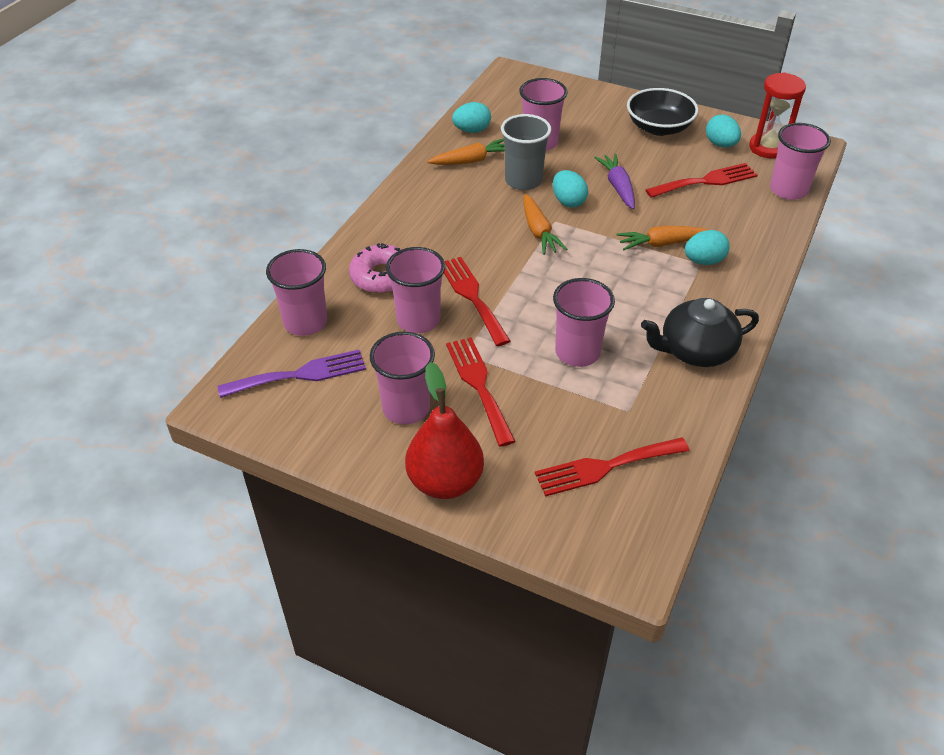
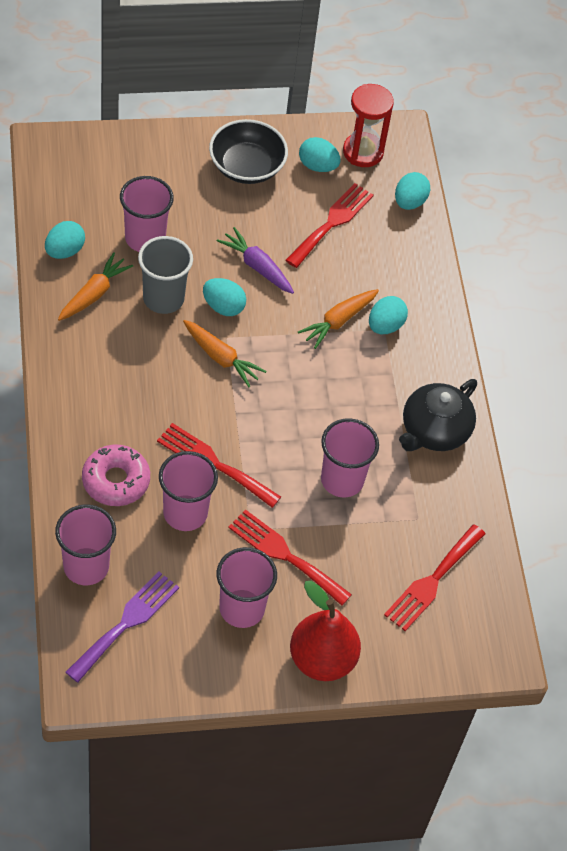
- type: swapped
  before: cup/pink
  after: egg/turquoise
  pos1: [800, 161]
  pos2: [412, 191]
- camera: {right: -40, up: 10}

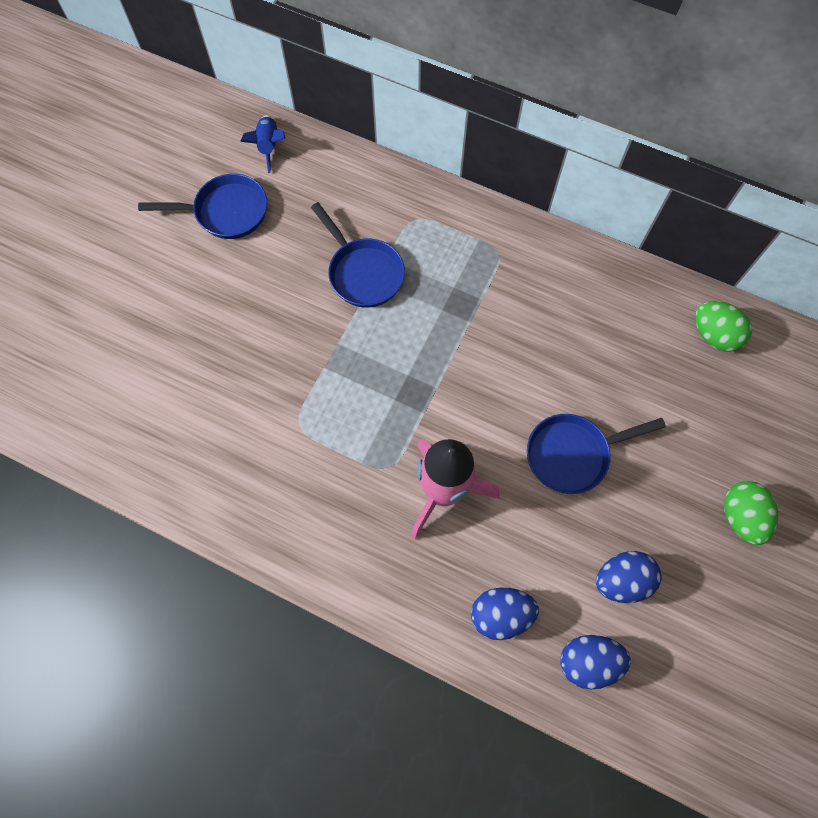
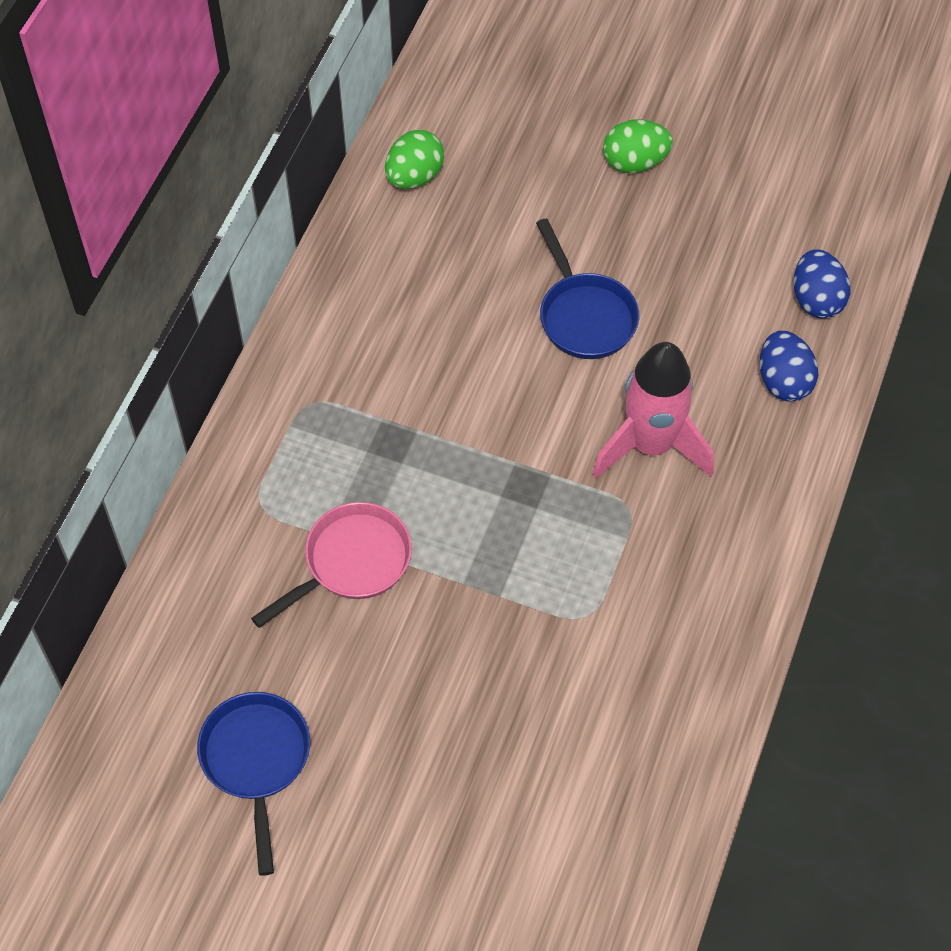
- type: gone
  before: rocket/blue
  pos1: [262, 144]
- type: repainted
  before: pan/blue
  after: pan/pink
  pos1: [358, 255]
  pos2: [331, 565]
- type: gone
  before: egg/blue
  pos1: [629, 577]
- camera: {right: -95, up: -10}

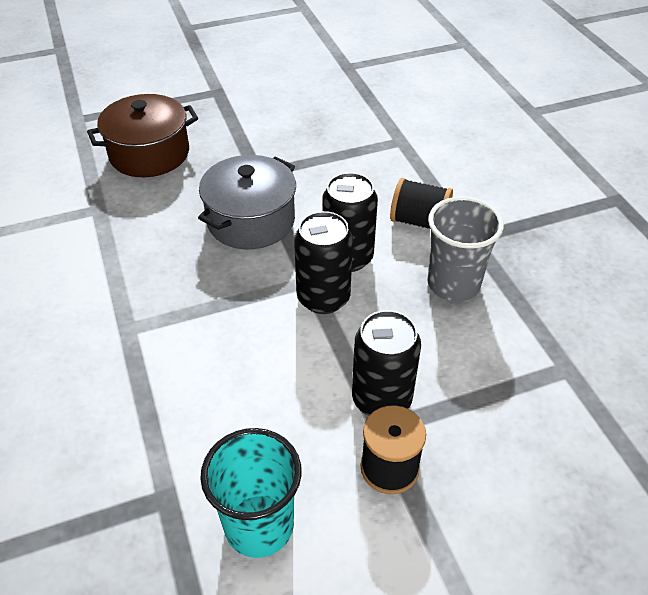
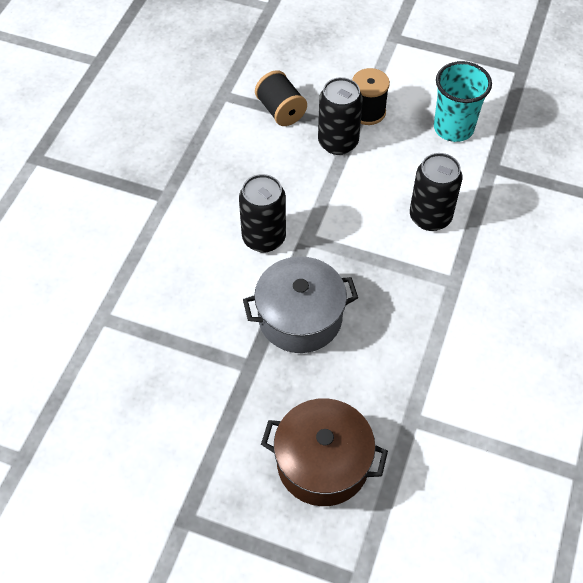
- type: shifted
  before: can/black
  pos1: [323, 262]
  pos2: [436, 192]
- type: shifted
  before: spool/black
  pos1: [421, 203]
  pos2: [281, 98]
- type: gone
  before: cup/grey
  pos1: [465, 248]
- camera: {right: -140, up: 10}

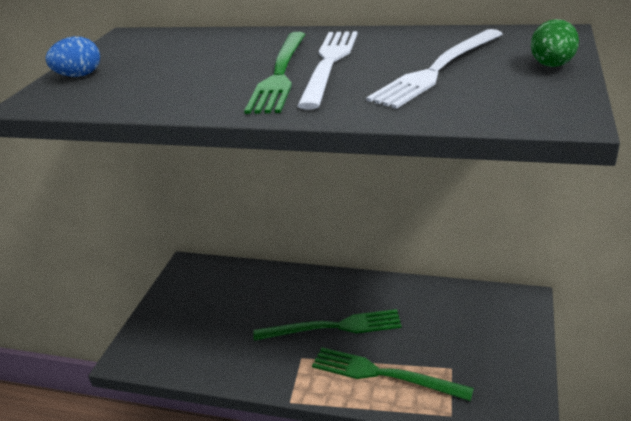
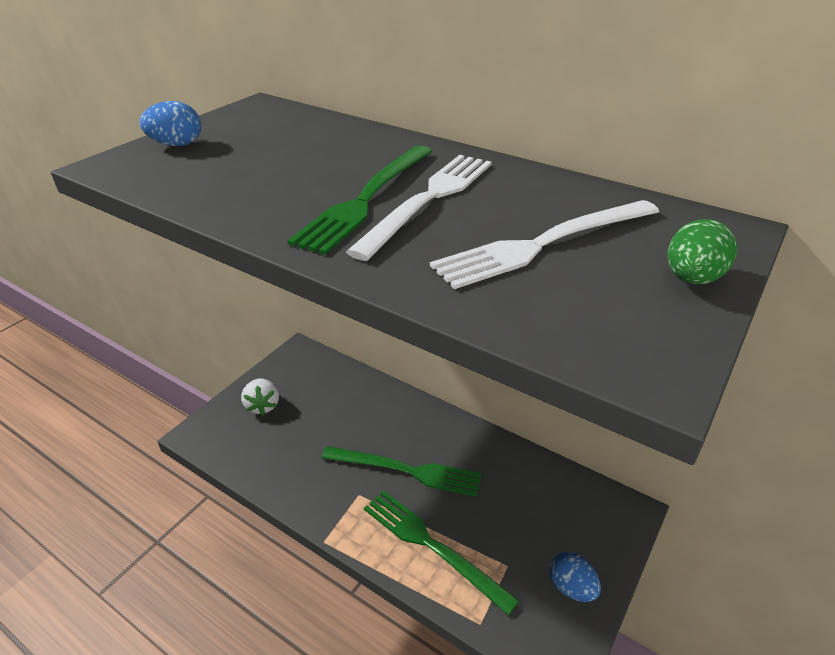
- type: new
  after: strawberry/white
  pos2: [260, 396]
- type: new
  after: egg/blue
  pos2: [575, 577]
- camera: {right: 15, up: 5}

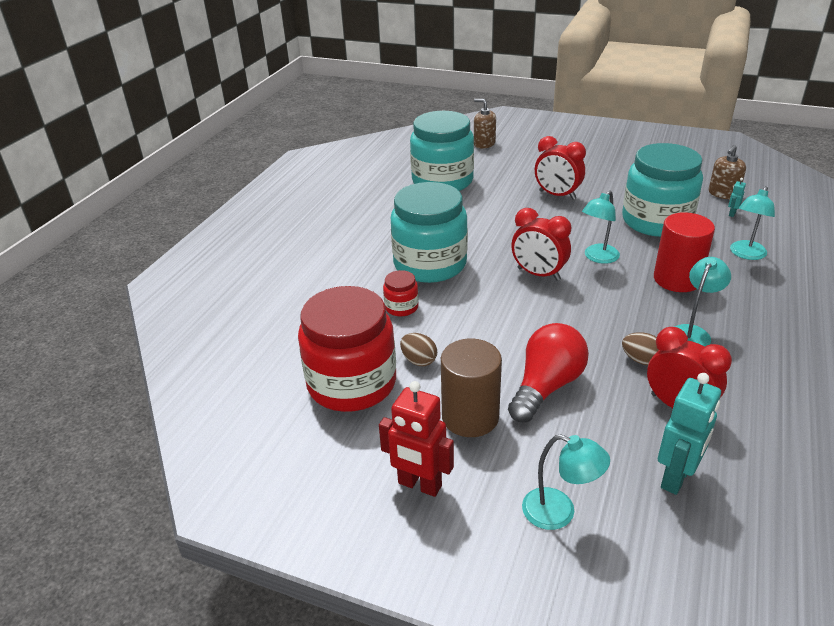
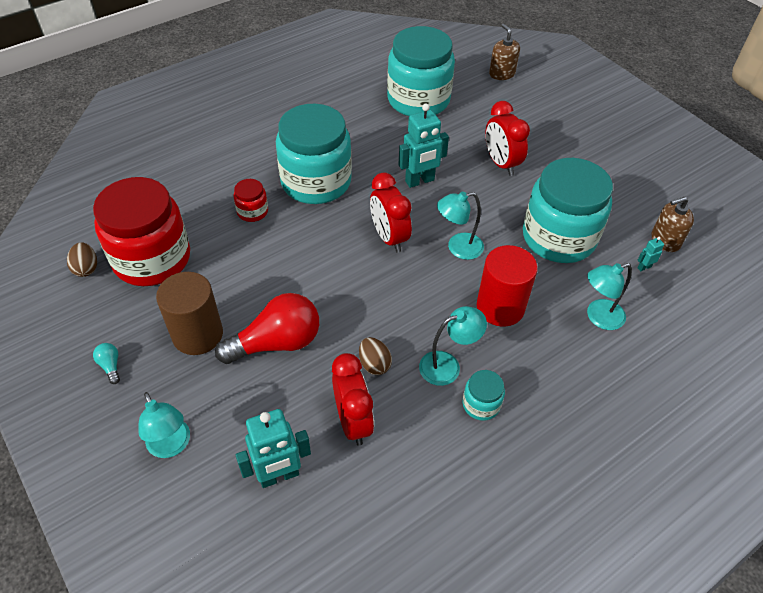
- type: swapped
  before: robot/red
  after: light bulb/turquoise
  pos1: [416, 439]
  pos2: [106, 363]
- type: shifted
  before: egg/brown
  pos1: [418, 349]
  pos2: [82, 259]
- type: new
  after: robot/turquoise
  pos2: [423, 146]
- type: new
  after: jar/turquoise
  pos2: [484, 395]
- camera: {right: 30, up: 15}

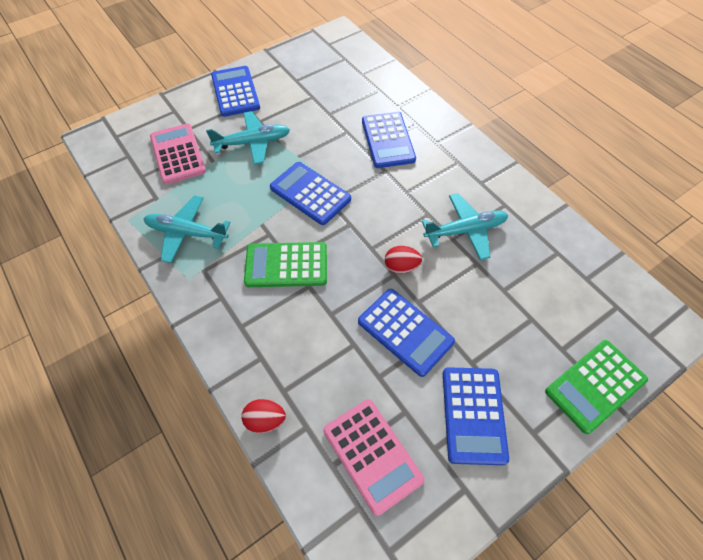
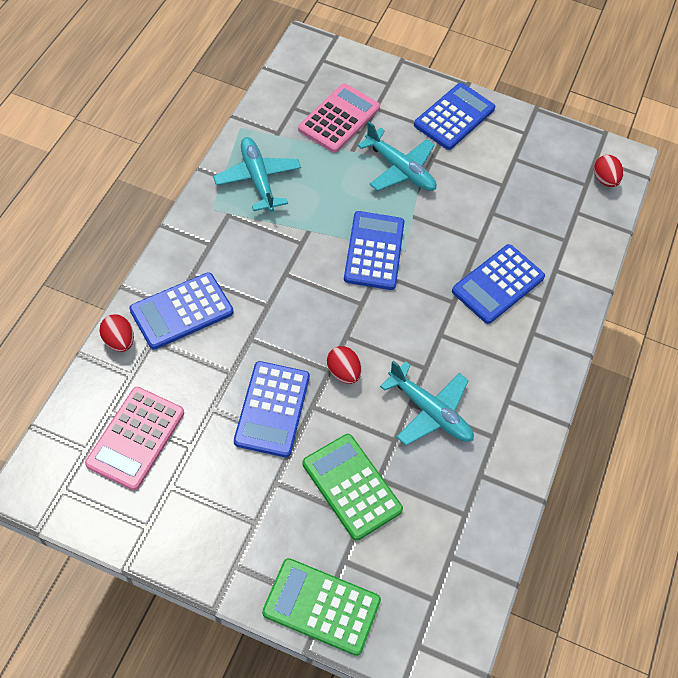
- type: shifted
  before: calculator/green
  pos1: [285, 264]
  pos2: [352, 487]
- type: shifted
  before: calculator/blue
  pos1: [476, 416]
  pos2: [181, 311]
- type: new
  after: egg/red
  pos2: [608, 171]
- camera: {right: 50, up: 0}

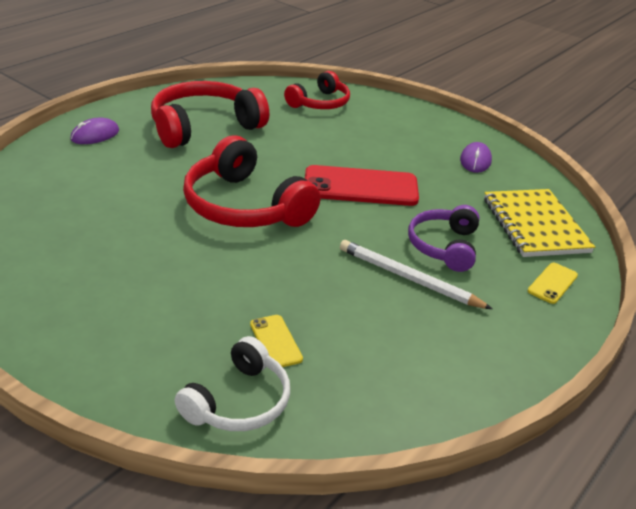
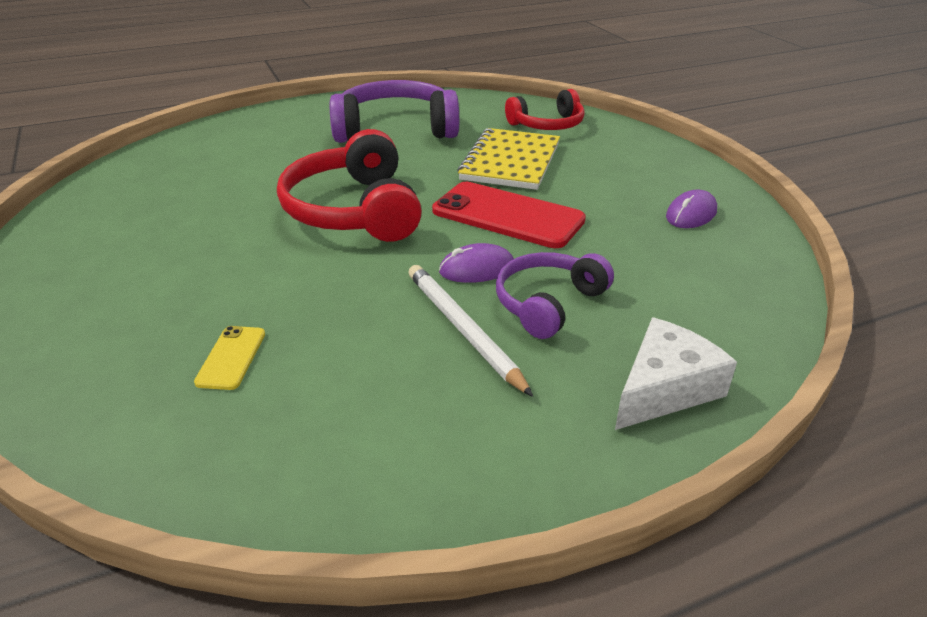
- type: shifted
  before: mouse/purple
  pos1: [94, 130]
  pos2: [476, 263]
- type: repainted
  before: headphones/red
  after: headphones/purple
  pos1: [210, 114]
  pos2: [394, 111]
- type: gone
  before: headphones/white
  pos1: [232, 383]
- type: shifted
  before: notebook/yellow
  pos1: [539, 223]
  pos2: [508, 159]
- type: swapped
  before: phone/yellow
  after: cheese/white
  pos1: [553, 283]
  pos2: [676, 373]
- camera: {right: 30, up: 0}

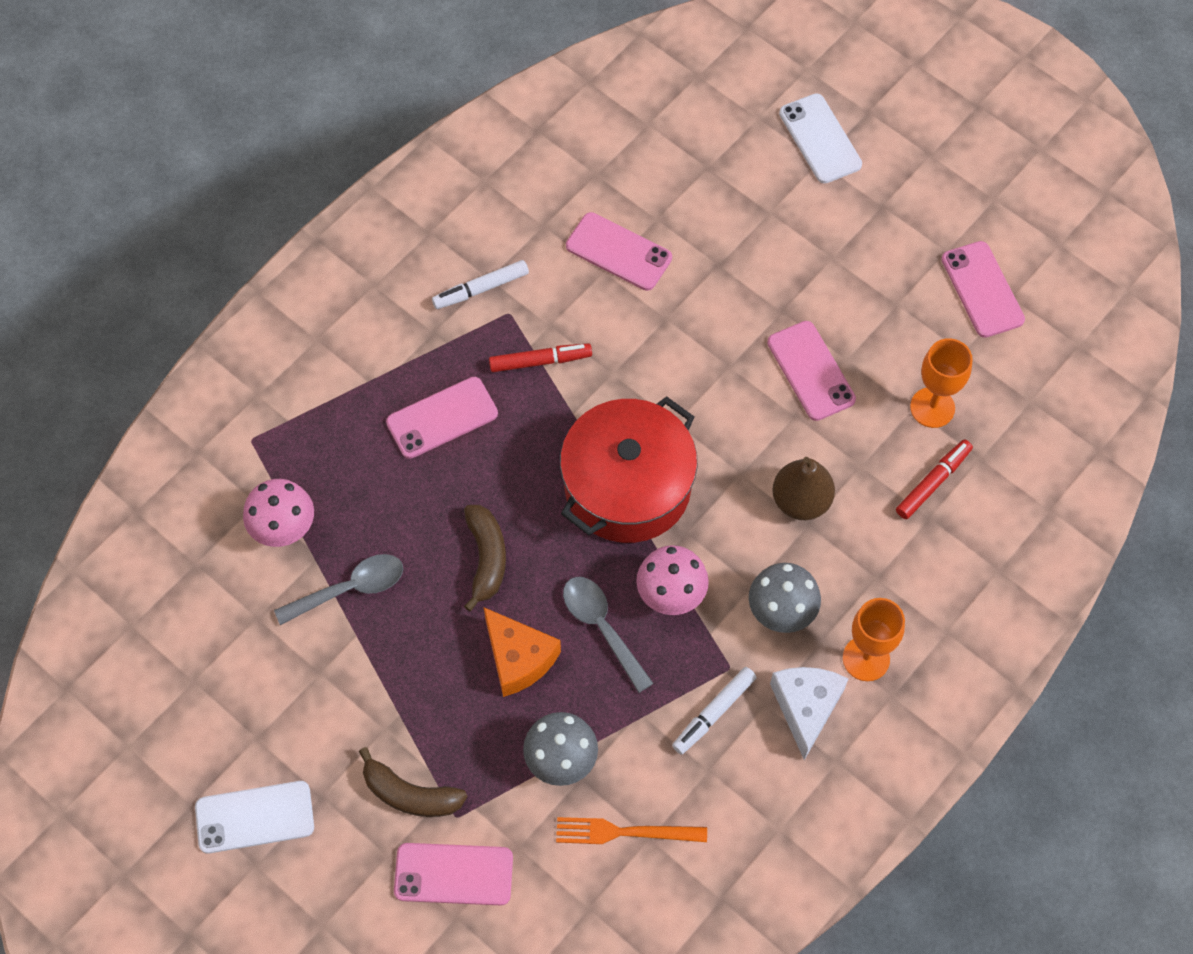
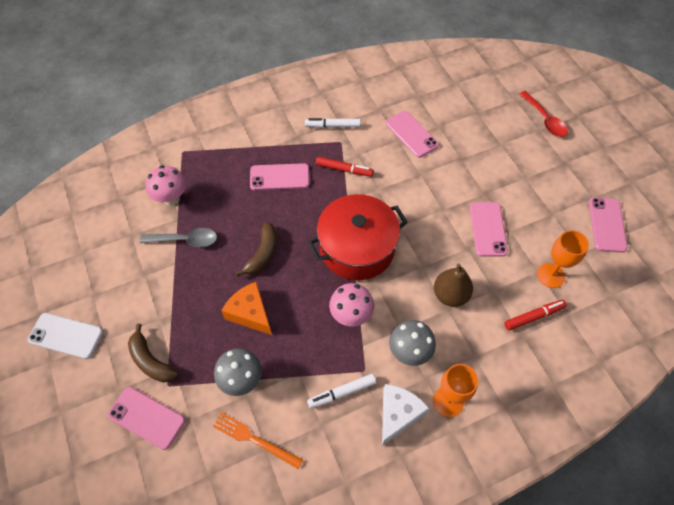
- type: rotated
  before: cheese/orange
  pos1: [522, 652]
  pos2: [246, 308]
  turn: 150
- type: gone
  before: spoon/grey
  pos1: [608, 635]
- type: swapped
  before: phone/white
  after: spoon/red
  pos1: [820, 138]
  pos2: [543, 114]
- camera: {right: 25, up: -5}

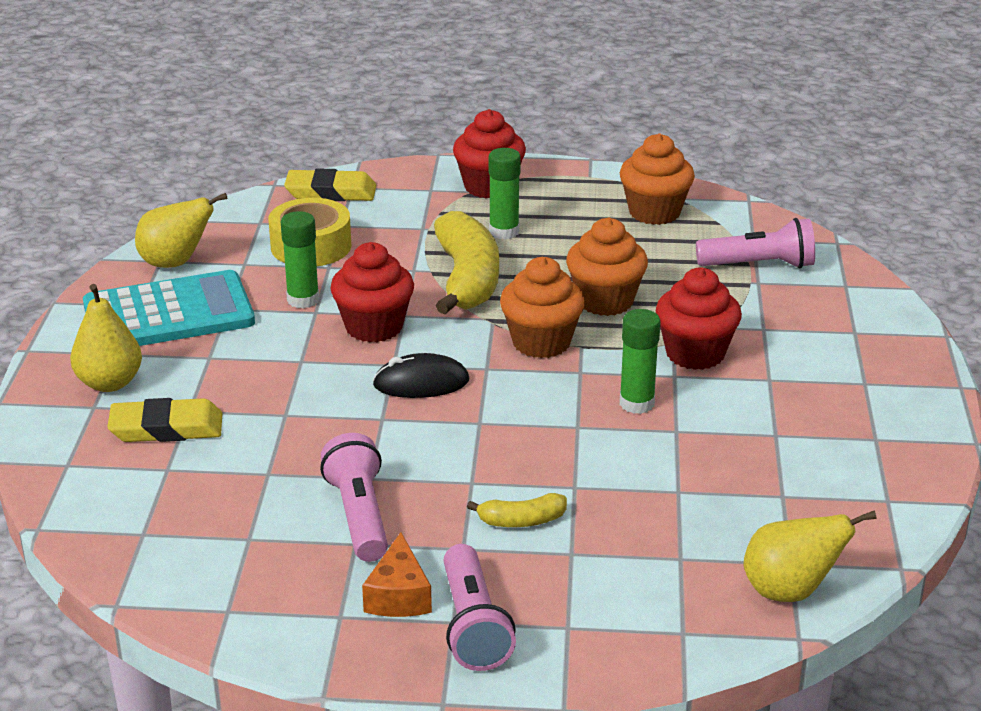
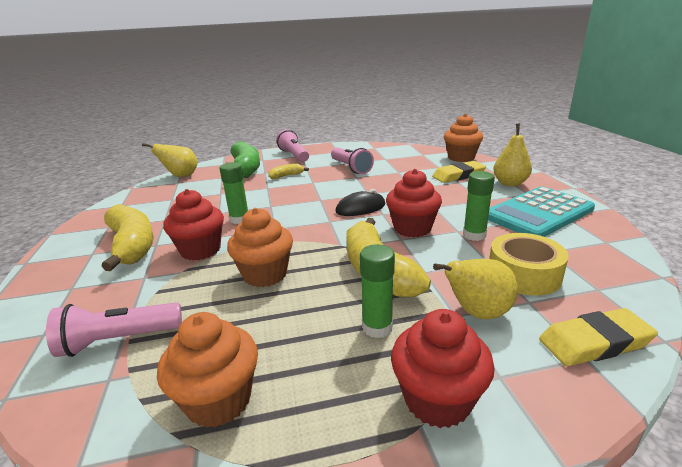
- type: shifted
  before: pear/yellow
  pos1: [181, 230]
  pos2: [475, 289]
- type: gone
  before: cheese/orange
  pos1: [397, 574]
- type: shifted
  before: cupcake/orange
  pos1: [542, 307]
  pos2: [463, 138]
- type: new
  after: banana/yellow
  pos2: [127, 237]
- type: new
  after: banana/green
  pos2: [245, 159]
- camera: {right: 165, up: -5}

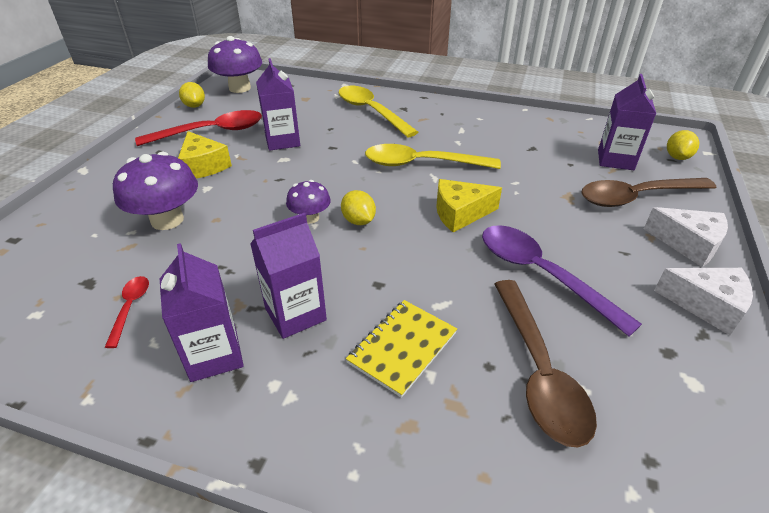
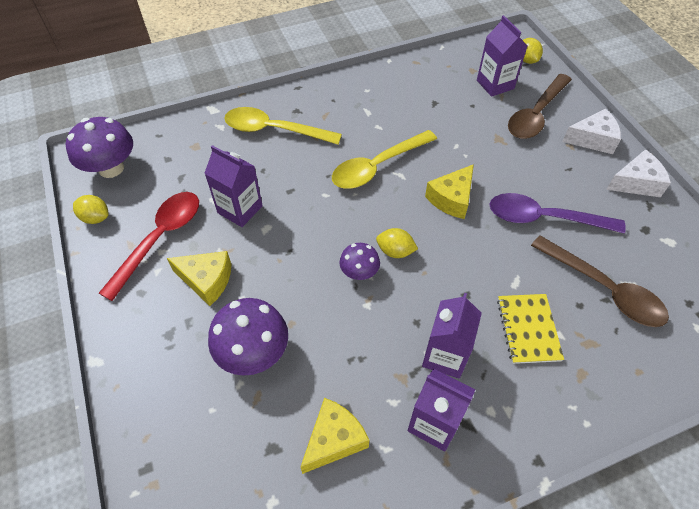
- type: swapped
  before: spoon/red
  after: cheese/yellow
  pos1: [127, 312]
  pos2: [335, 436]
- camera: {right: -40, up: 15}

